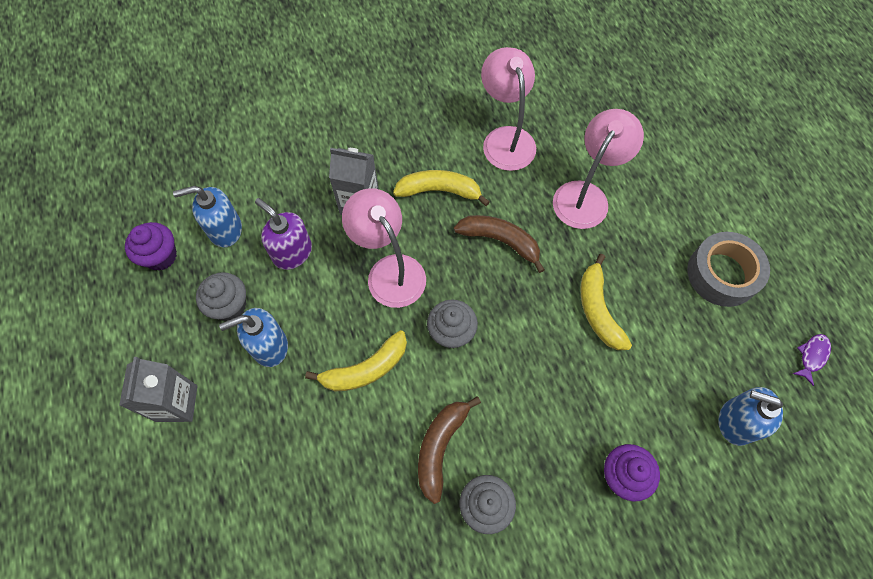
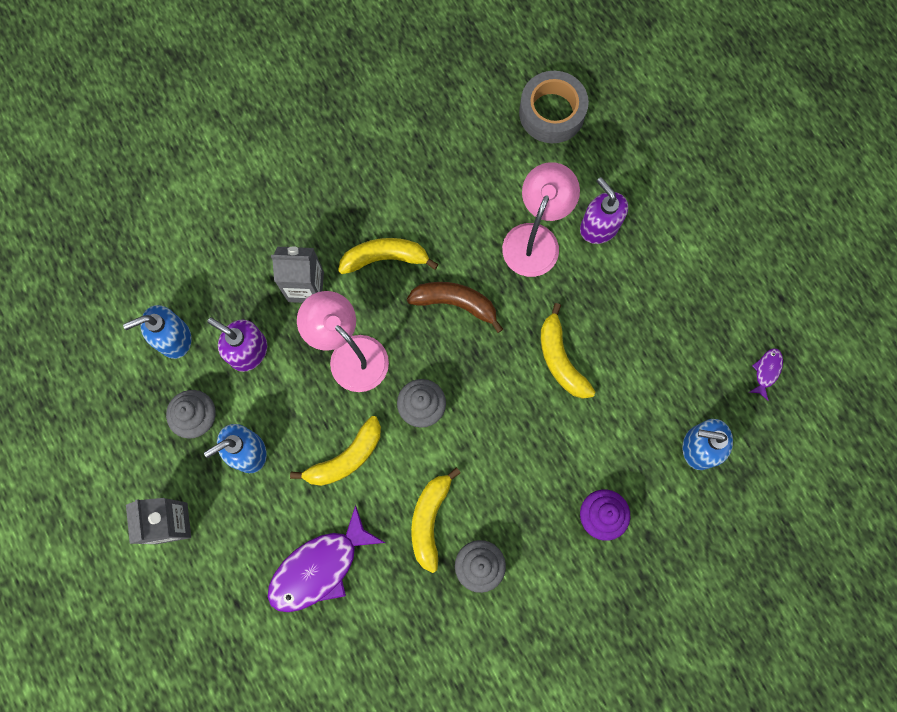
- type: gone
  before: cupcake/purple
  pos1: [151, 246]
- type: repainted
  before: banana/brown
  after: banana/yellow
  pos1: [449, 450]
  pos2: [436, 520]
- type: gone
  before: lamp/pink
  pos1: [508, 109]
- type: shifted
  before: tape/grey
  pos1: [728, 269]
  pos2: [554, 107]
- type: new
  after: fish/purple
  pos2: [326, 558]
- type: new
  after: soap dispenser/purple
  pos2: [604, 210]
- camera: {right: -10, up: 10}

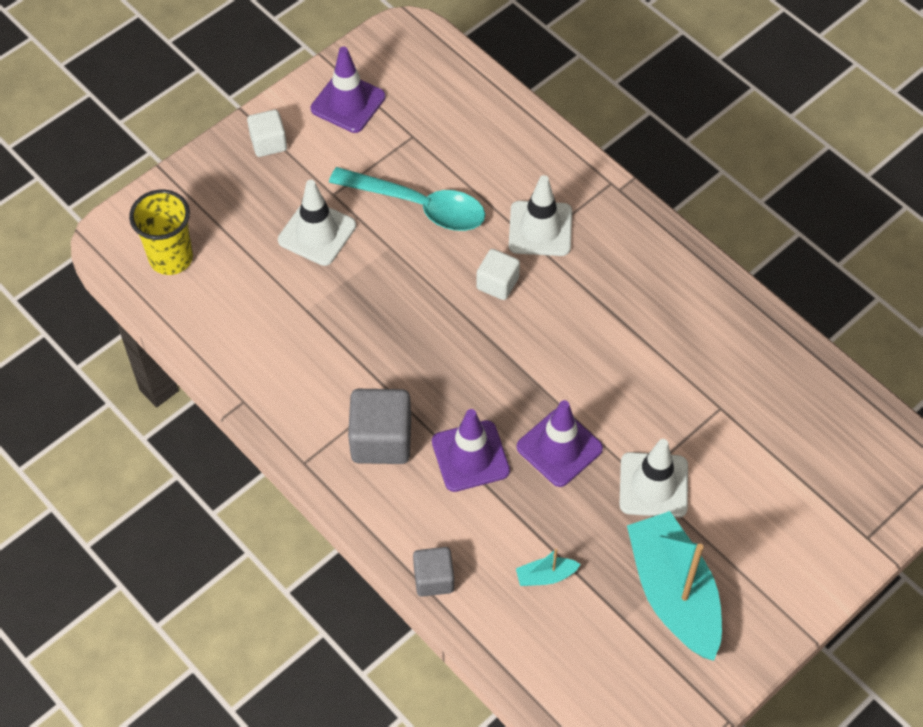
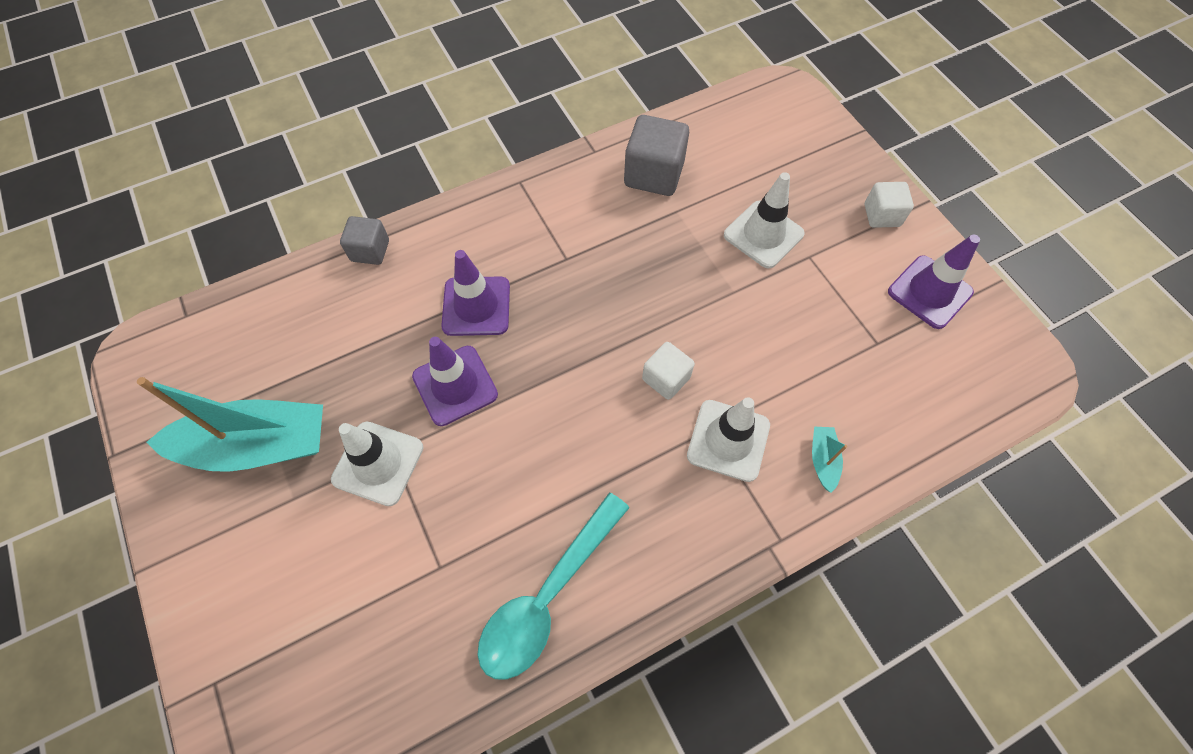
- type: gone
  before: cup/yellow
  pos1: [161, 232]
- type: shifted
  before: spoon/turquoise
  pos1: [407, 199]
  pos2: [554, 586]
- type: shifted
  before: cube/grey
  pos1: [379, 426]
  pos2: [656, 155]
- type: shifted
  before: boat/turquoise
  pos1: [548, 567]
  pos2: [829, 460]
- camera: {right: 105, up: 5}

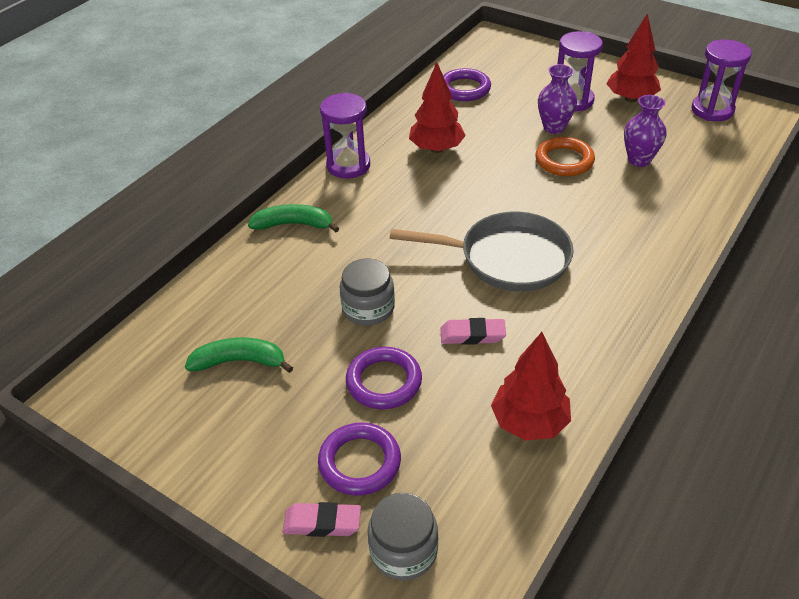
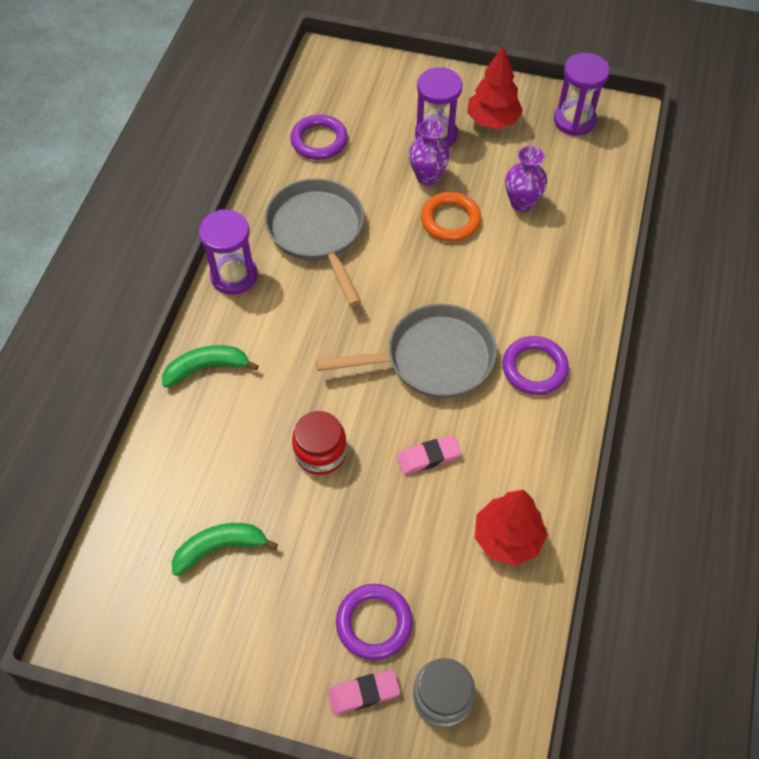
- type: repainted
  before: jar/grey
  after: jar/red
  pos1: [367, 292]
  pos2: [319, 443]
- type: shifted
  before: ring/purple
  pos1: [384, 378]
  pos2: [535, 365]
- type: swapped
  before: tree/red
  after: pan/grey
  pos1: [437, 108]
  pos2: [314, 242]
- camera: {right: -20, up: 15}

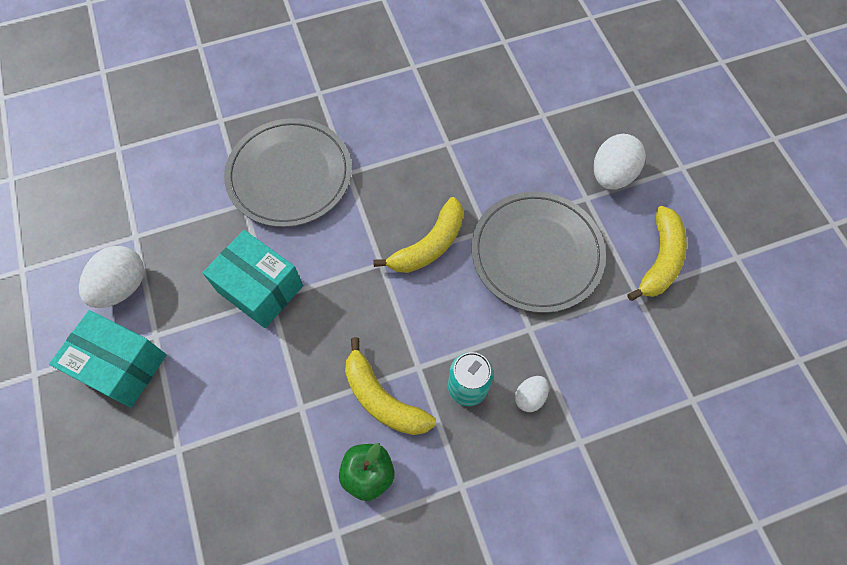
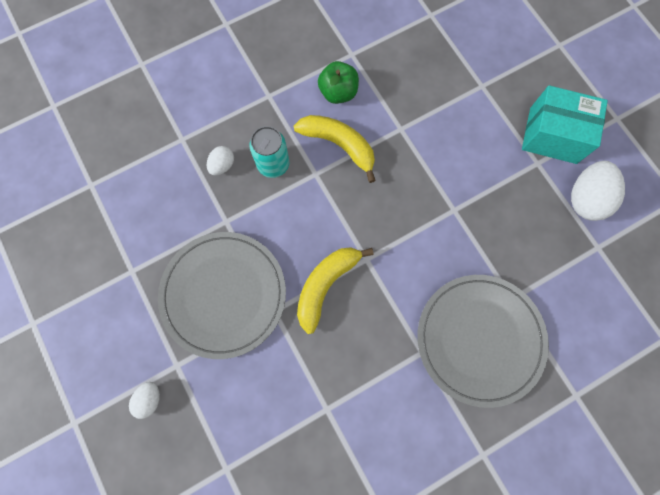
- type: gone
  before: box/turquoise
  pos1: [252, 279]
- type: scaled
  before: egg/white
  pos1: [620, 162]
  pos2: [144, 400]
  scale: 0.55
- type: gone
  before: banana/yellow
  pos1: [657, 253]
- camera: {right: 170, up: 10}

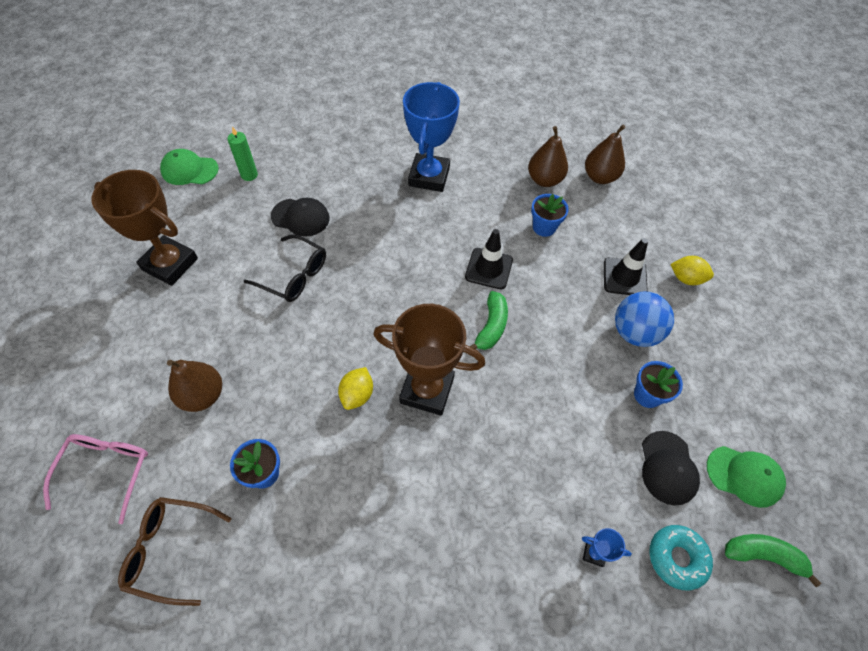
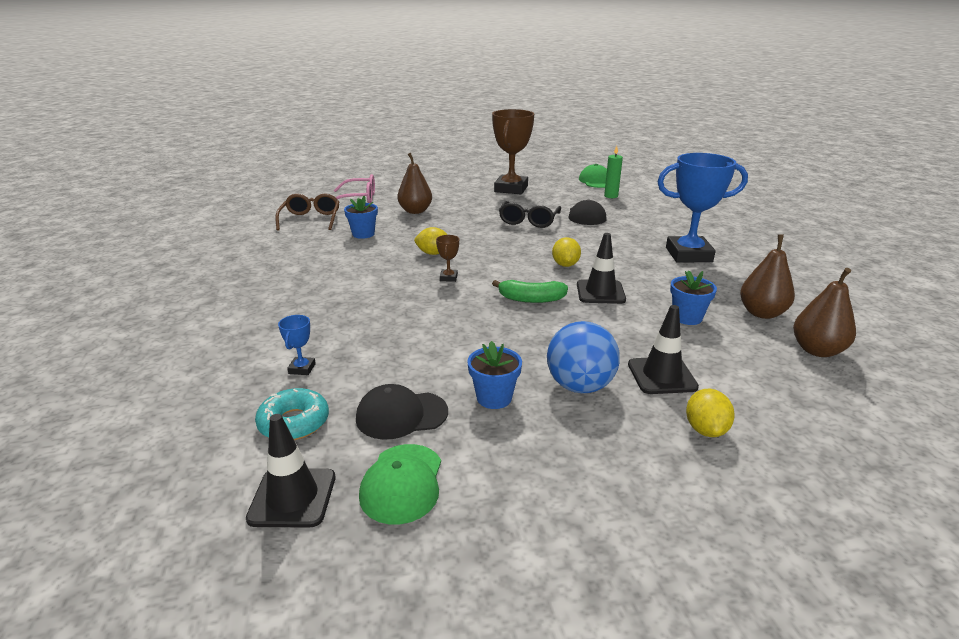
- type: scaled
  before: trophy/brown
  pos1: [429, 359]
  pos2: [447, 258]
  scale: 0.4
- type: swapped
  before: banana/green
  after: traffic cone/black
  pos1: [773, 560]
  pos2: [290, 470]
- type: new
  after: lemon/yellow
  pos2: [566, 252]
- camera: {right: 80, up: -30}

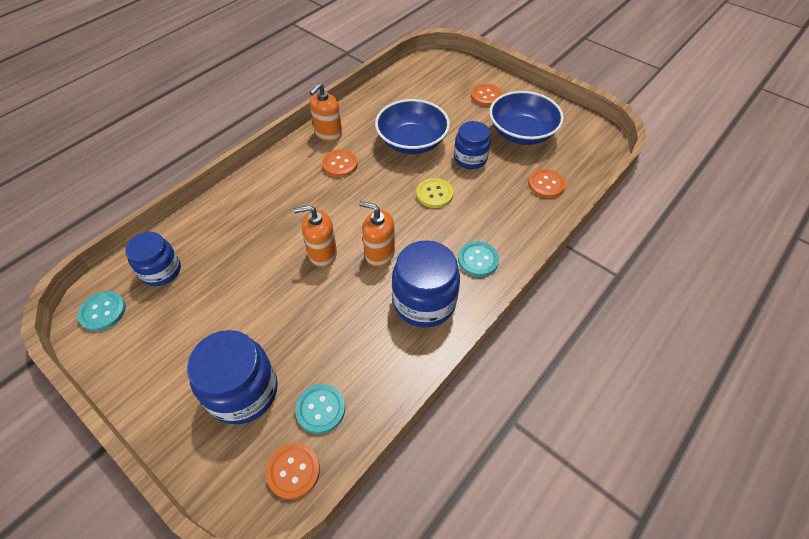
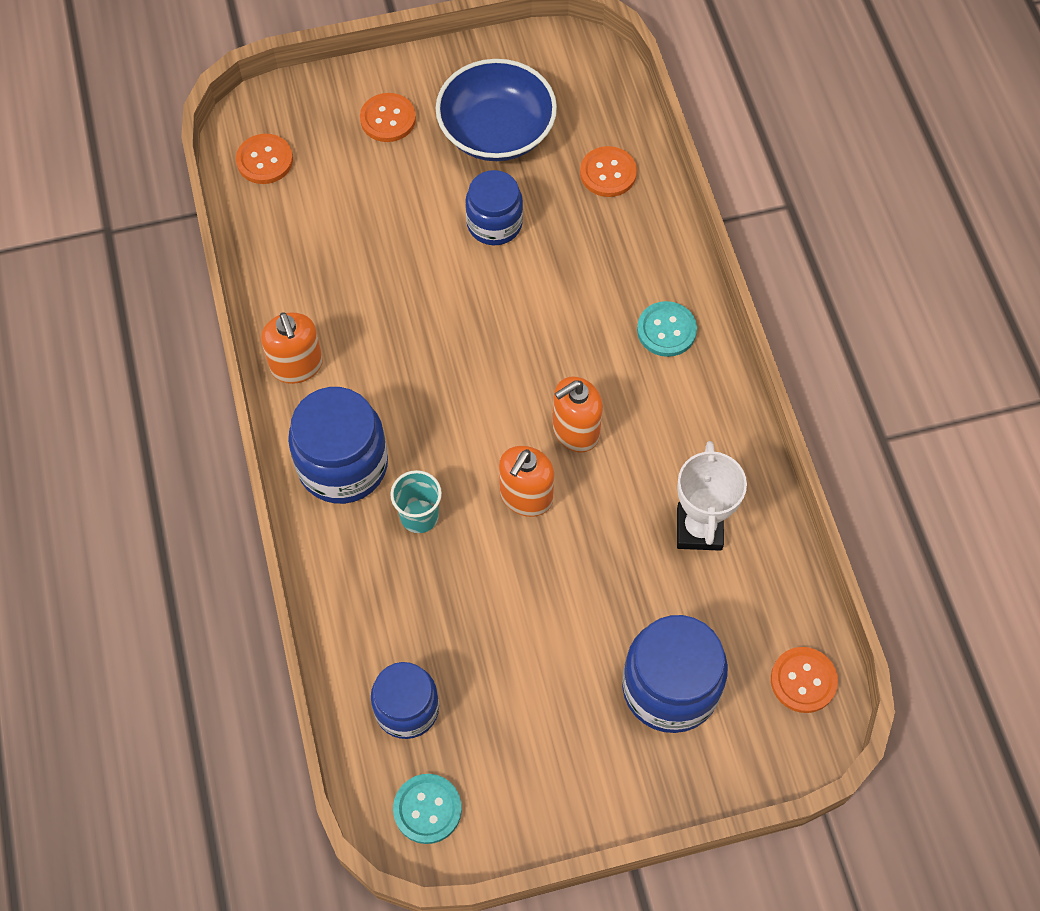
- type: gone
  before: button/turquoise
  pos1: [320, 409]
- type: shifted
  before: button/orange
  pos1: [340, 163]
  pos2: [264, 159]
- type: gone
  before: bowl/blue
  pos1: [412, 126]
- type: shifted
  before: jar/blue
  pos1: [426, 284]
  pos2: [338, 445]
- type: gone
  before: button/yellow
  pos1: [434, 193]
- type: new
  after: cup/turquoise
  pos2: [416, 501]
- type: new
  after: trophy/white
  pos2: [712, 496]
- camera: {right: -55, up: 10}

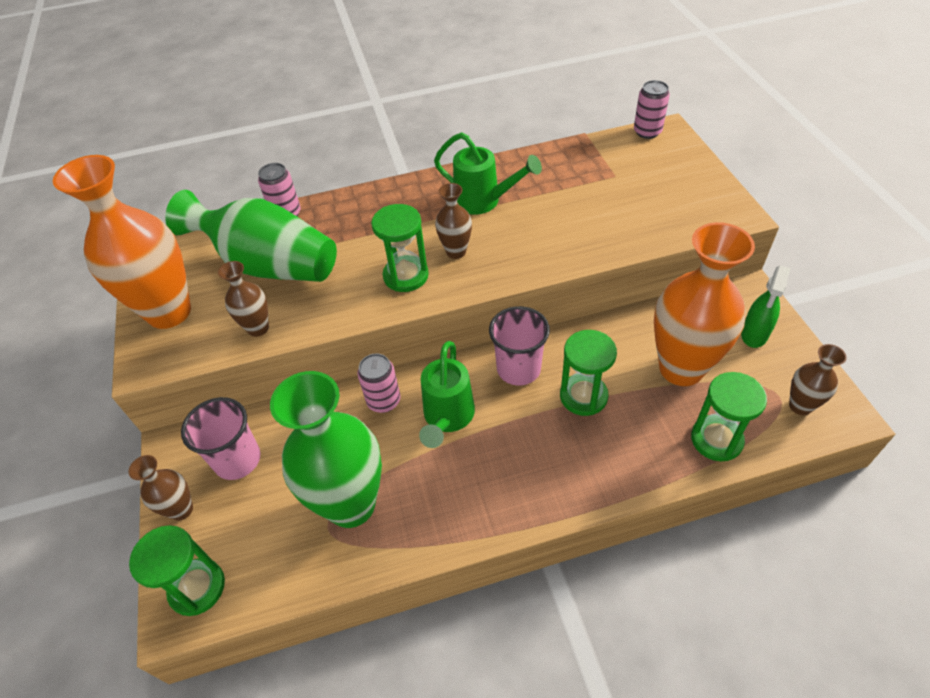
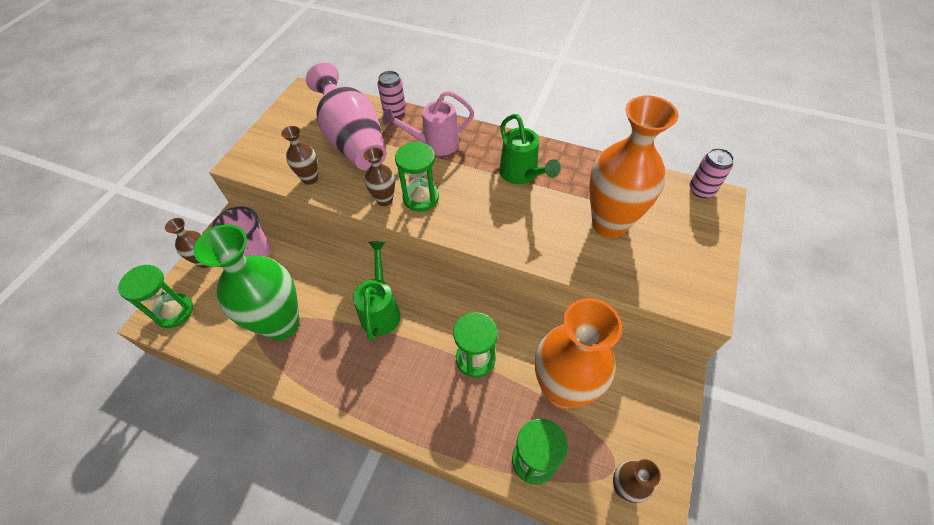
- type: shifted
  before: vase/orange
  pos1: [122, 242]
  pos2: [633, 166]
- type: repainted
  before: vase/green
  after: vase/pink
  pos1: [251, 236]
  pos2: [346, 116]
- type: gone
  before: can/pink
  pos1: [378, 383]
- type: rotated
  before: watering can/green
  pos1: [447, 394]
  pos2: [377, 291]
  turn: 135
- type: shifted
  before: vase/brown
  pos1: [453, 221]
  pos2: [379, 176]
- type: gone
  before: cup/pink
  pos1: [519, 346]
- type: gone
  before: spray bottle/green
  pos1: [766, 307]
- type: new
  after: watering can/pink
  pos2: [428, 123]
- camera: {right: 35, up: 5}

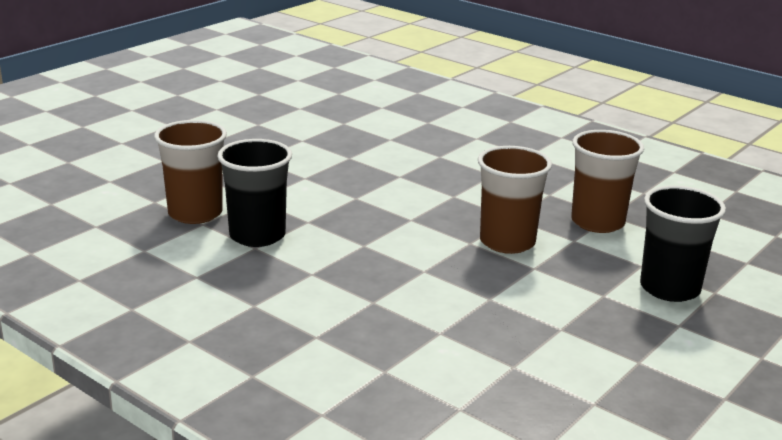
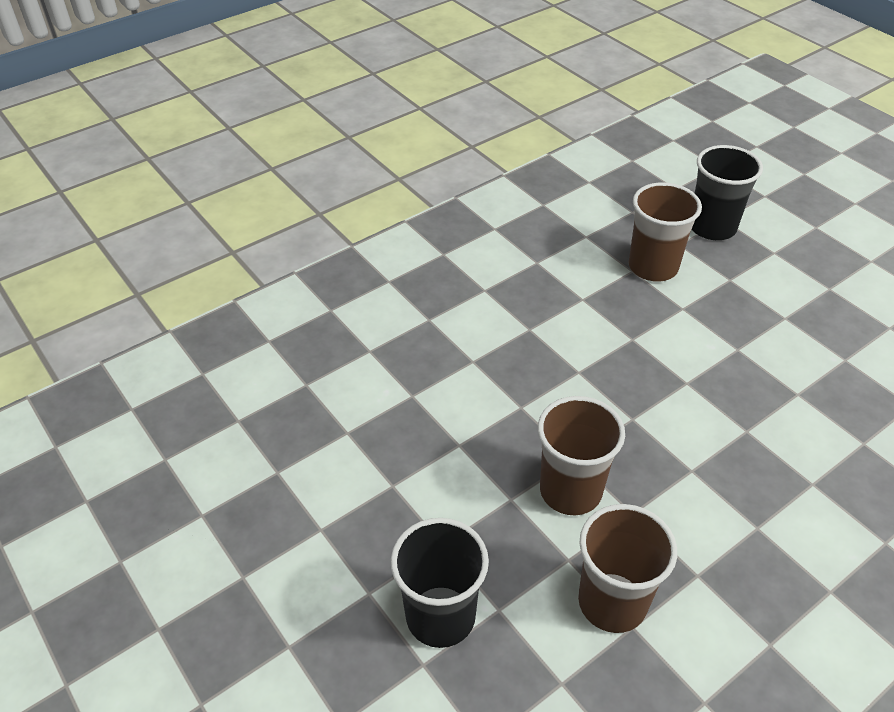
- type: shifted
  before: cup/black
  pos1: [254, 193]
  pos2: [727, 192]
- camera: {right: 105, up: 20}

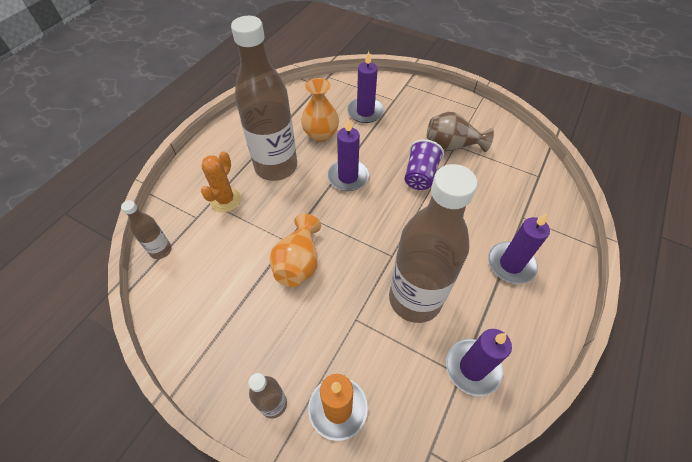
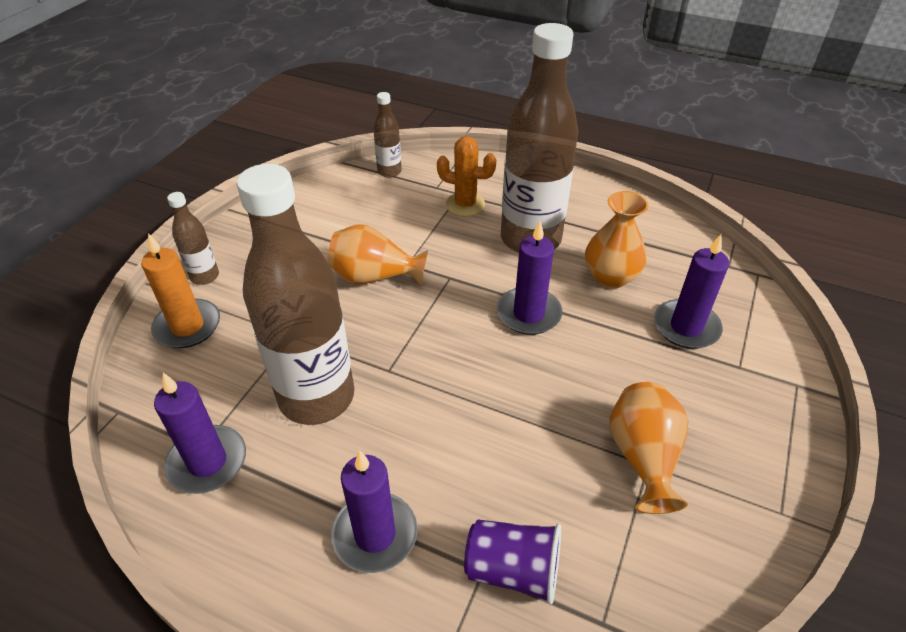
- type: shifted
  before: cup/purple
  pos1: [424, 164]
  pos2: [512, 561]
- type: repainted
  before: vase/brown
  after: vase/orange
  pos1: [460, 132]
  pos2: [649, 448]
- camera: {right: 85, up: -10}

